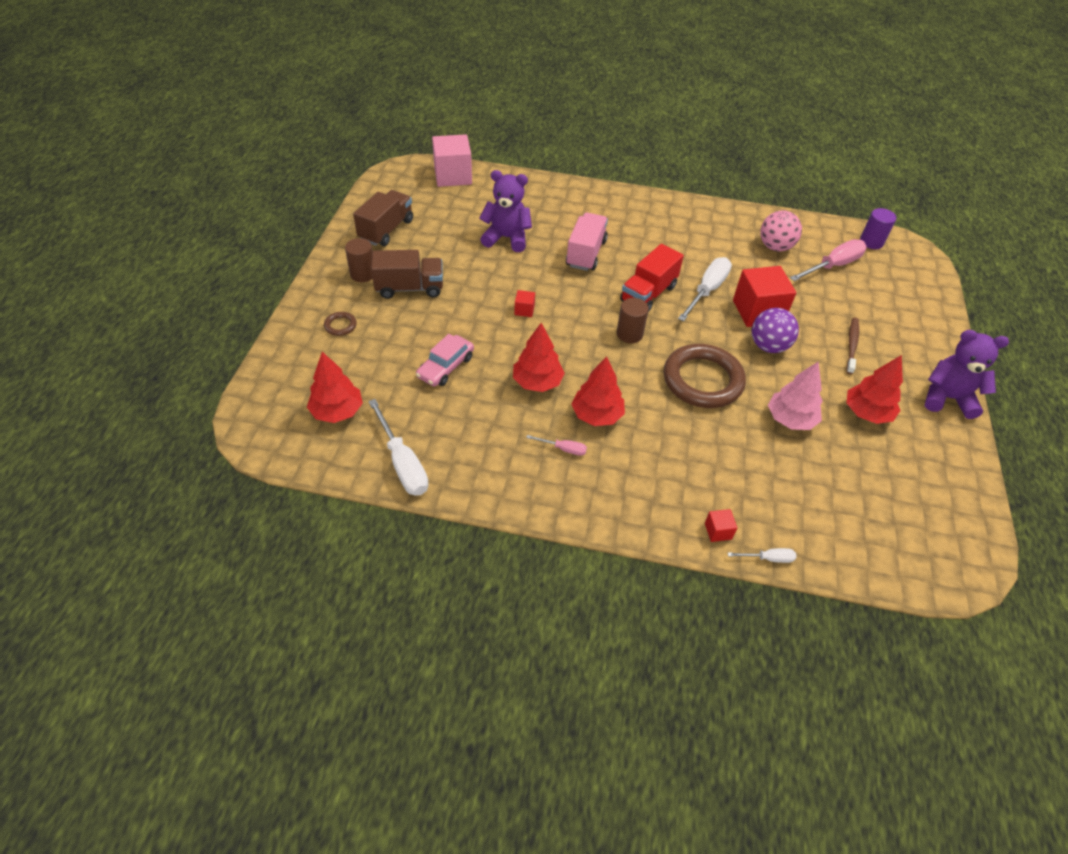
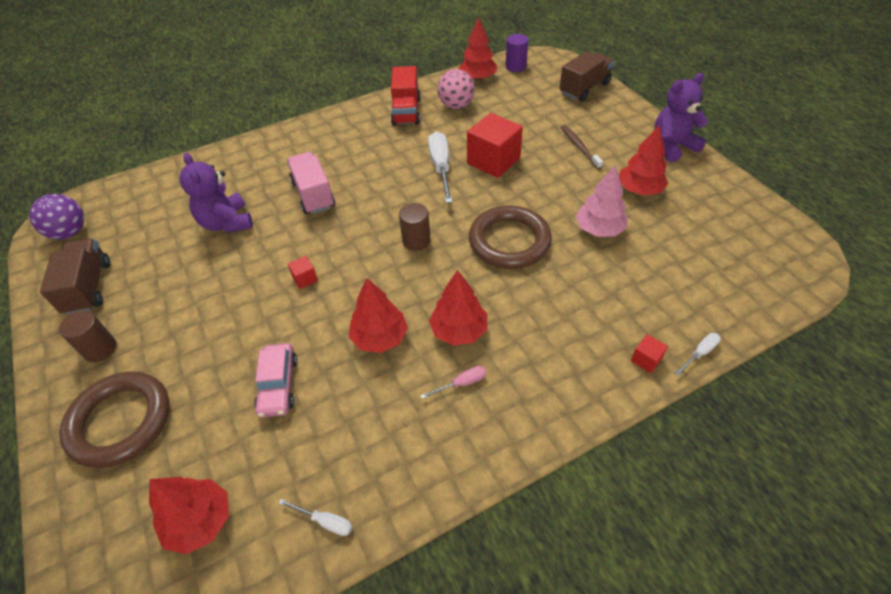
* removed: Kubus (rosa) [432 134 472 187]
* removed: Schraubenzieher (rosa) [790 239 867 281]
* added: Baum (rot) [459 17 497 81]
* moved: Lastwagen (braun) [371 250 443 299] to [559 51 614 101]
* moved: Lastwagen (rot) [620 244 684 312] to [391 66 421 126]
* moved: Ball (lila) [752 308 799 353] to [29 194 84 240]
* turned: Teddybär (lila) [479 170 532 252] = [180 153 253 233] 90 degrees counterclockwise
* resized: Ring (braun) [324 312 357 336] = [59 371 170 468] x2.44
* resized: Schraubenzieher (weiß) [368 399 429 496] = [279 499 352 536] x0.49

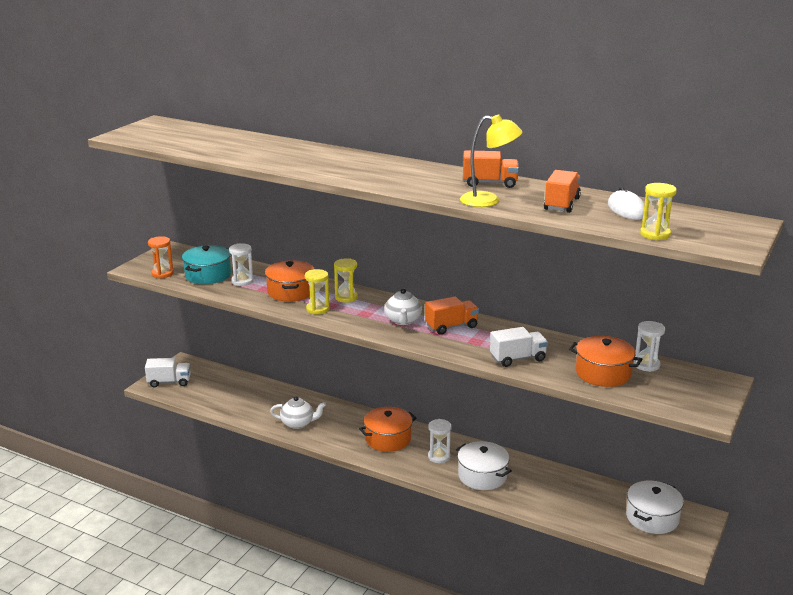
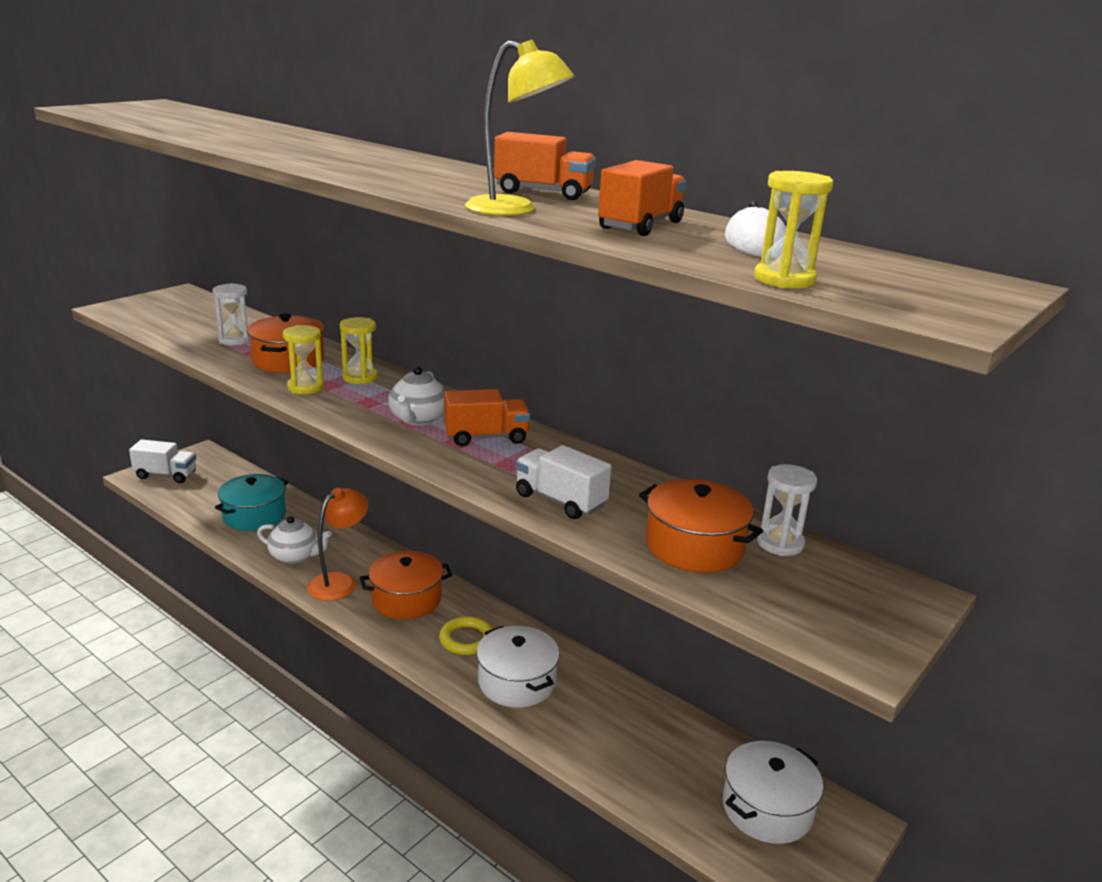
* removed: Sanduhr (orange) [148 236 174 279]
* added: Lampe (orange) [307 488 369 601]
* moved: Kochtopf (türkis) [182 245 231 284] to [215 474 288 531]
* replaced: Sanduhr (weiß) [428 419 451 463] to Ring (gelb) [439 616 492 655]
* turned: Lastwagen (weiß) [490 327 548 367] = [515 445 611 519] 135 degrees counterclockwise

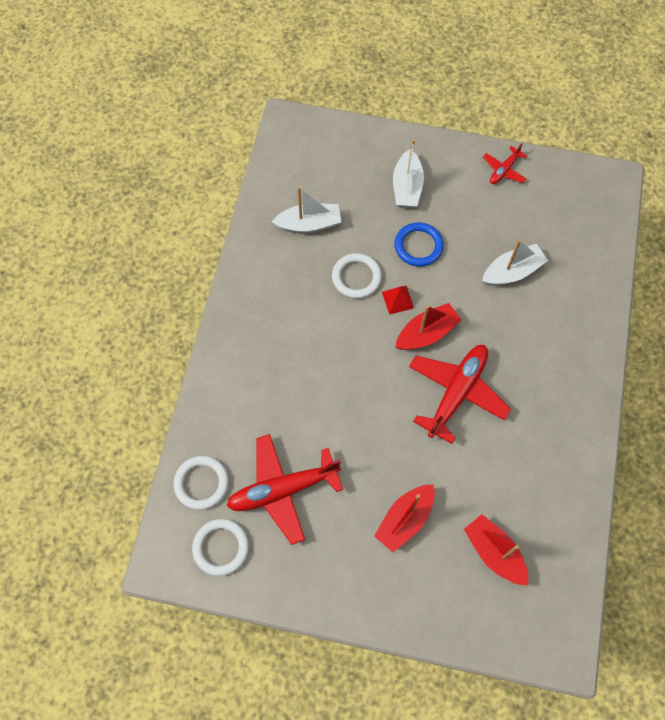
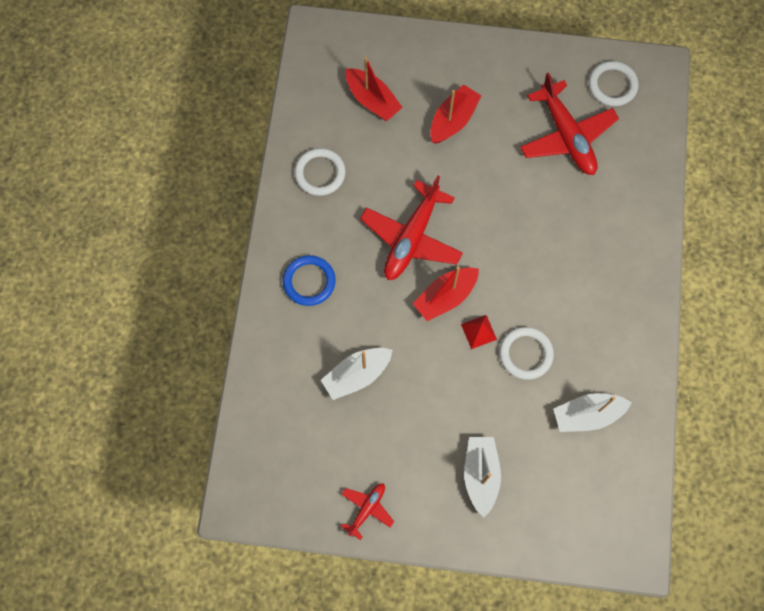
* moved: Ring (weiß) [173 456 228 510] to [294 148 346 196]
* moved: Ring (blau) [395 222 444 267] to [283 255 336 306]
* turned: Flugzeug (rot) [227 434 343 545] = [520 72 619 175] 90 degrees clockwise

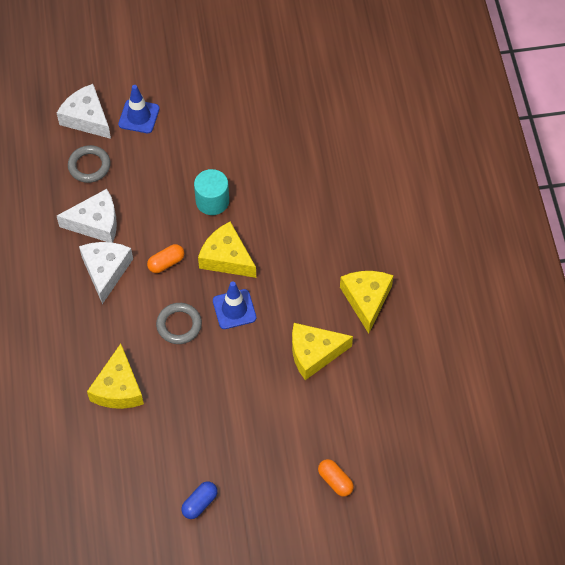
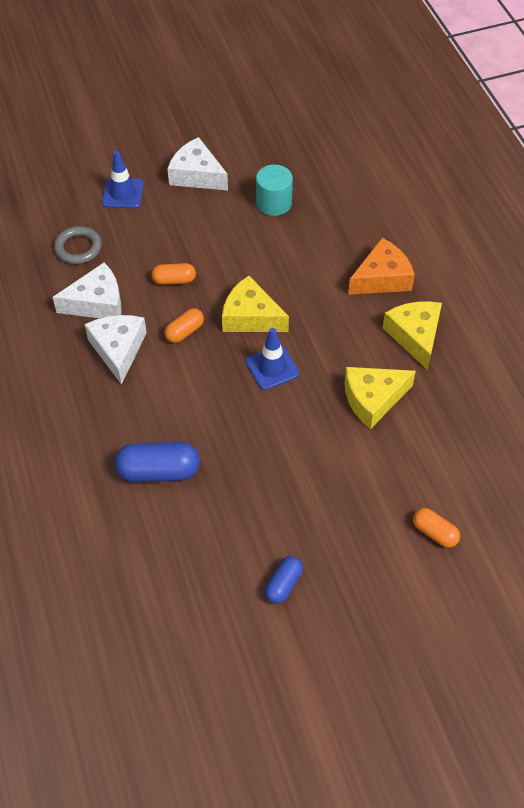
* removed: Ring (grau) [156 303 202 344]
* added: Kapsel (orange) [152 263 196 285]
* added: Käse (orange) [348 238 415 295]
* moved: Käse (weiß) [57 84 111 139] to [167 137 228 190]
* moved: Vollzylinder (türkis) [194 169 229 215] to [256 165 293 216]
* replaced: Käse (gelb) [87 344 144 409] to Kapsel (blau) [115 442 200 482]

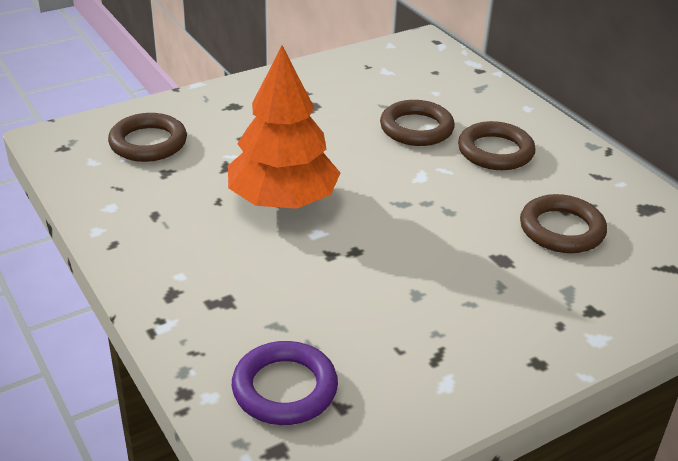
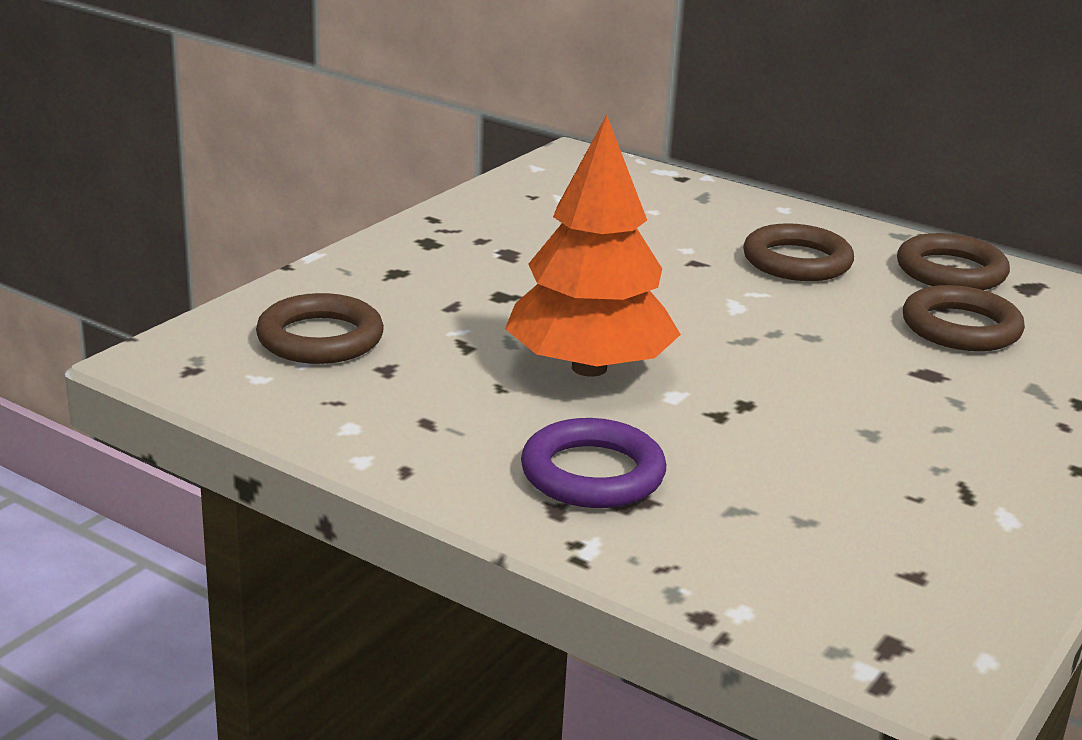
* moved: Ring (lila) [232 341 338 425] to [521 418 666 508]
* moved: Ring (braun) [380 100 455 146] to [897 233 1010 290]

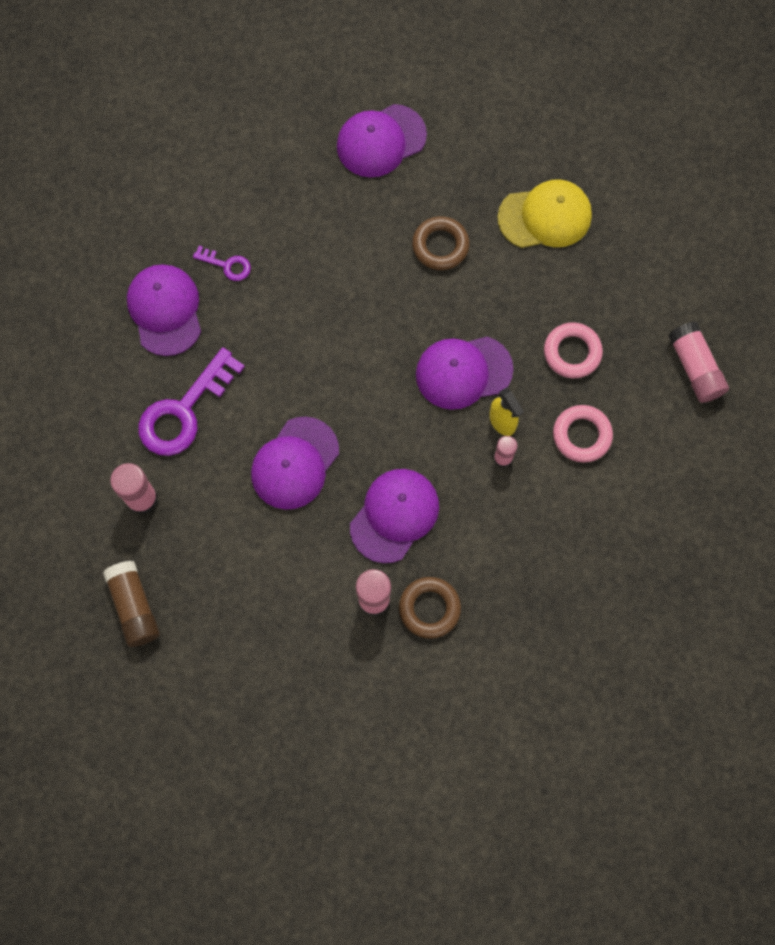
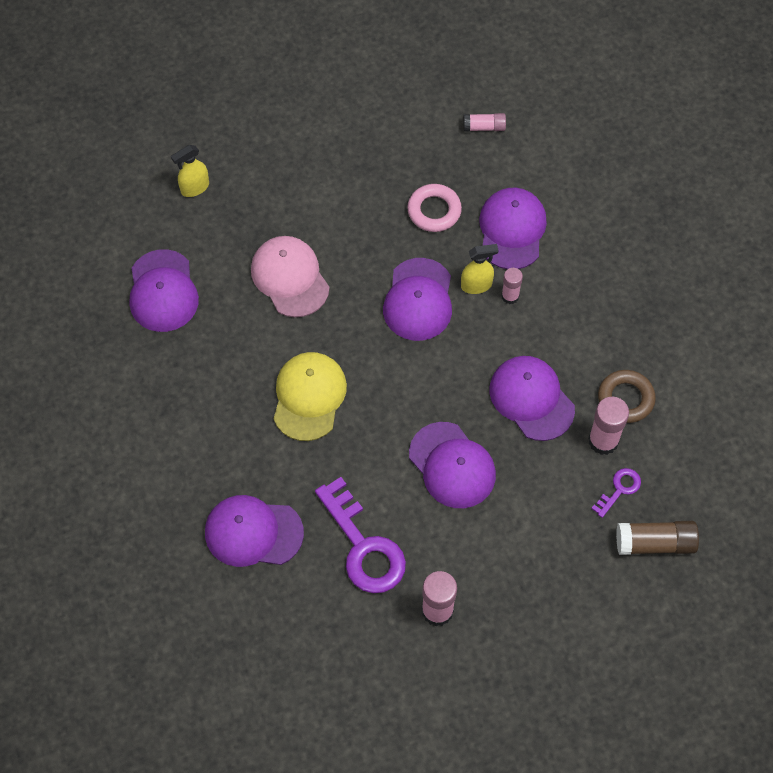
* added: Sprühflasche (gelb) [171 145 209 197]
* moved: Klebestift (braun) [103 561 160 647] to [616 521 699 555]
* moved: Schlüssel (lila) [193 245 251 281] to [591 468 641 518]
* moved: Kappe (gelb) [498 179 592 248] to [273 352 347 441]
* replaced: Ring (braun) [412 216 470 270] to Kappe (rosa) [251 236 330 317]
* replaced: Ring (rosa) [553 405 613 463] to Kappe (lila) [479 188 547 269]
* resized: Klebestift (rosa) [668 322 729 403] = [463 113 506 132] x0.61

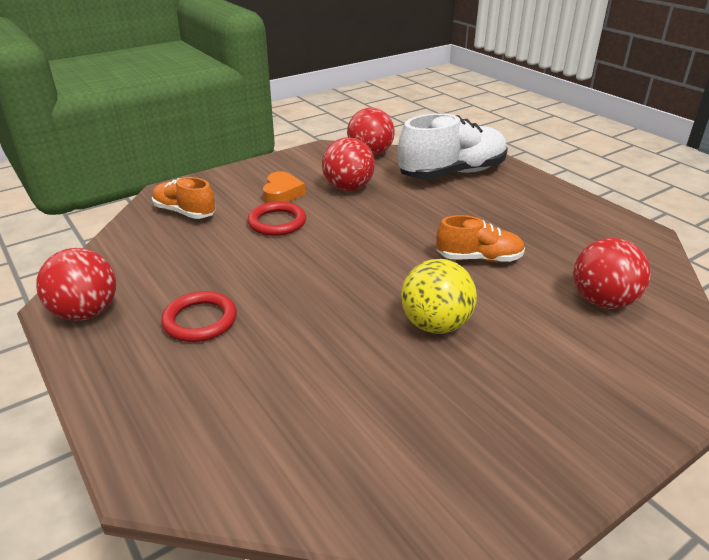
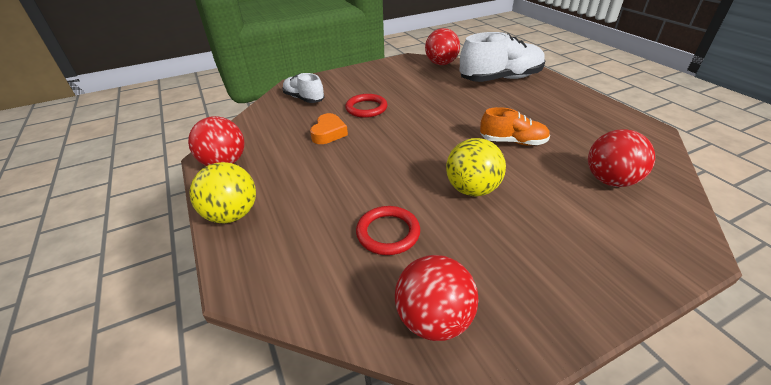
* added: Ball (gelb) [189 162 256 223]
* moved: Ring (rot) [161 291 237 342] to [356 206 420 255]
* moved: Herz (orange) [263 171 305 203] to [310 113 348 144]
* moved: Ball (rot) [322 137 375 191] to [395 255 479 341]
* recoloured: Schuh (orange) [152 177 216 219] to Schuh (weiß) [282 73 324 103]

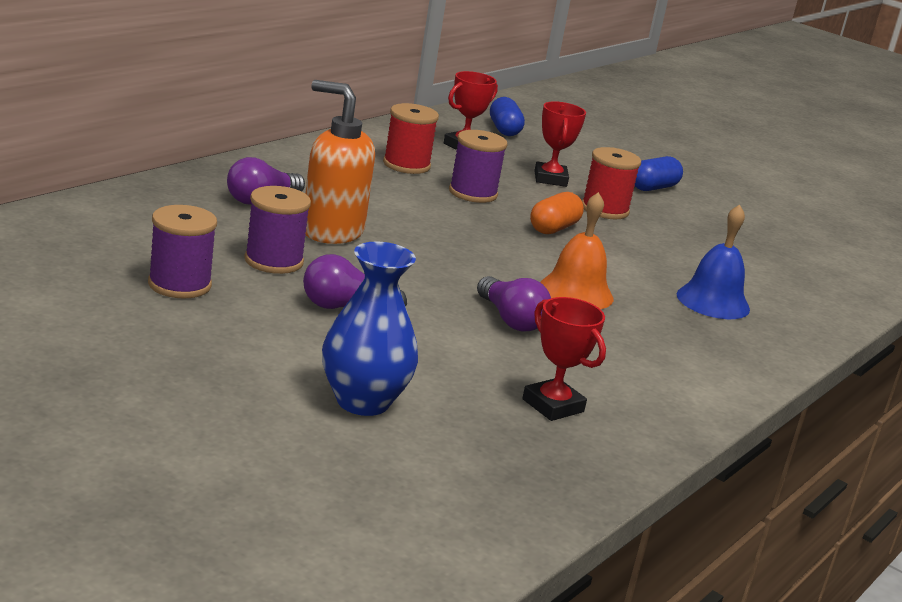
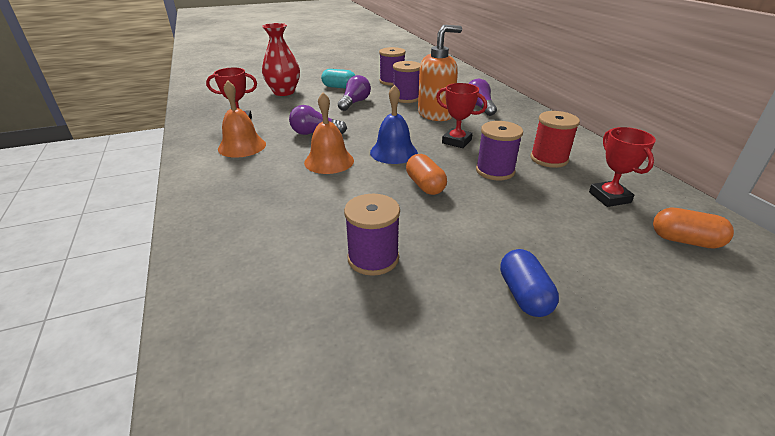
* removed: Garnrolle (rot) [582 147 641 219]
* added: Glocke (orange) [218 80 266 158]
* added: Kapsel (türkis) [321 69 356 89]
* added: Garnrolle (lila) [344 194 400 276]
* moved: Pokal (rot) [534 101 586 187] to [436 83 487 148]
* moved: Glocke (blau) [677 204 750 319] to [370 85 418 164]
* recoloured: Vase (blau) [322 241 418 416] to Vase (rot) [262 23 300 96]
* recoloured: Kapsel (blau) [490 97 525 136] to Kapsel (orange) [653 208 734 249]

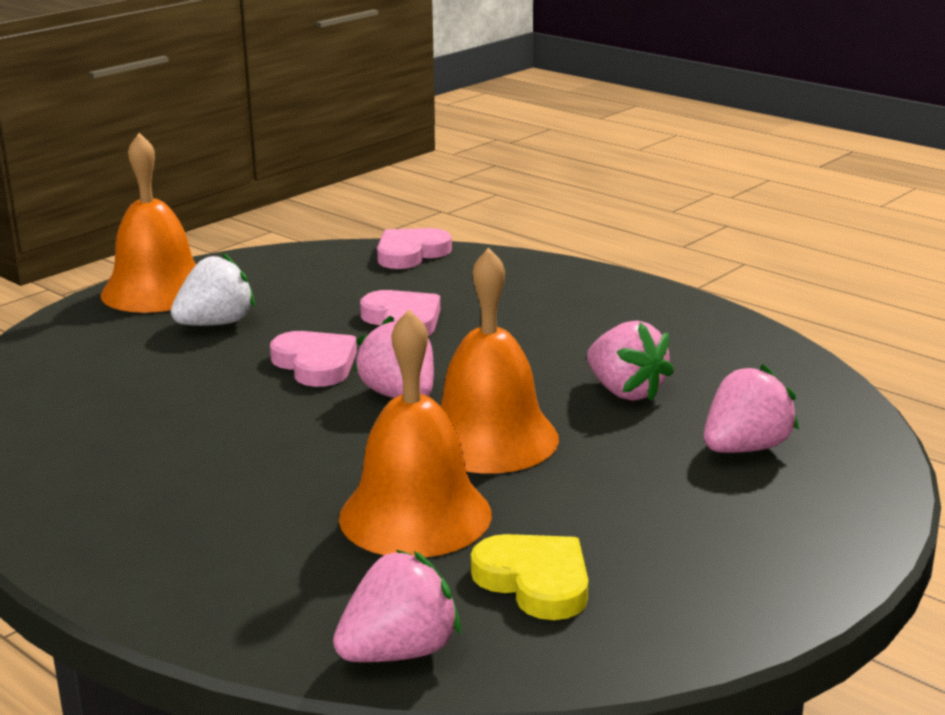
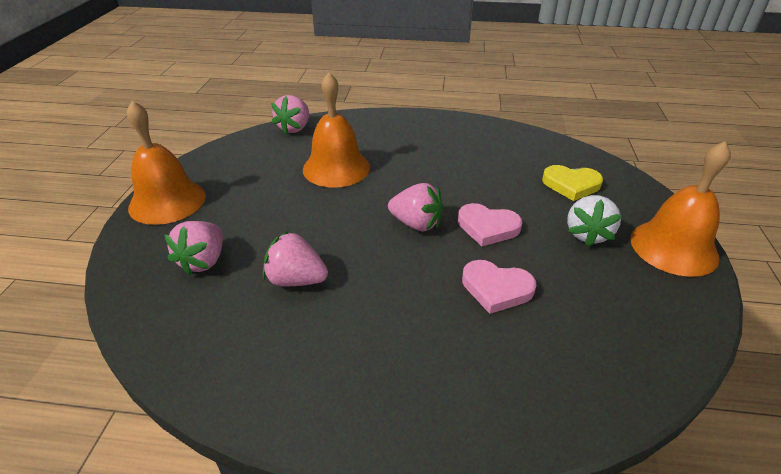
* removed: Herz (rosa) [377 228 452 269]
* moved: Glocke (orange) [440 248 559 473] to [127 101 206 225]
* moved: Herz (gelb) [471 534 588 620] to [542 165 603 201]

